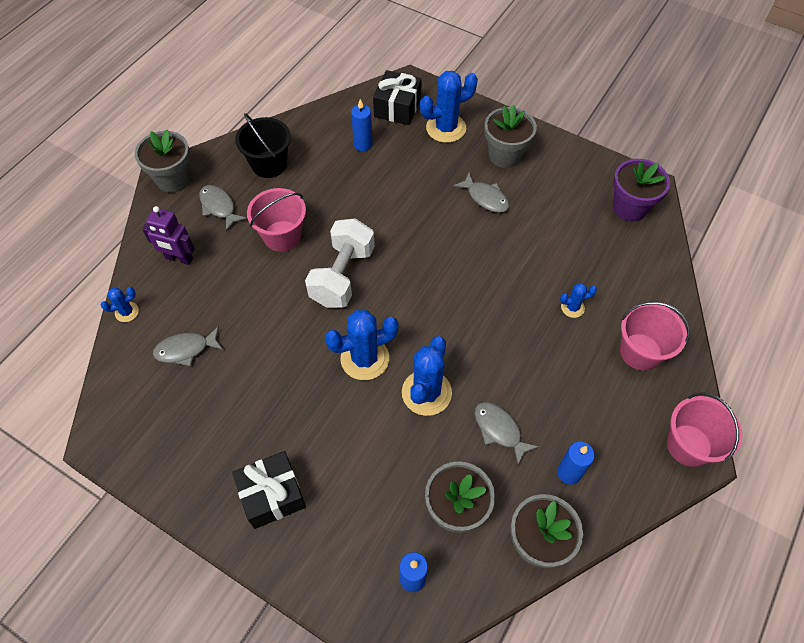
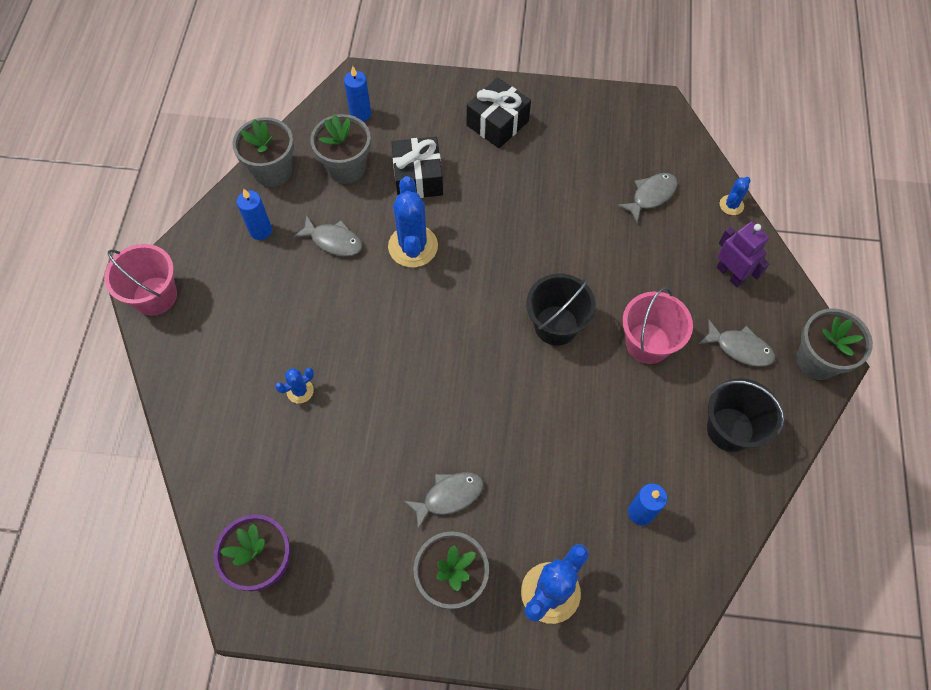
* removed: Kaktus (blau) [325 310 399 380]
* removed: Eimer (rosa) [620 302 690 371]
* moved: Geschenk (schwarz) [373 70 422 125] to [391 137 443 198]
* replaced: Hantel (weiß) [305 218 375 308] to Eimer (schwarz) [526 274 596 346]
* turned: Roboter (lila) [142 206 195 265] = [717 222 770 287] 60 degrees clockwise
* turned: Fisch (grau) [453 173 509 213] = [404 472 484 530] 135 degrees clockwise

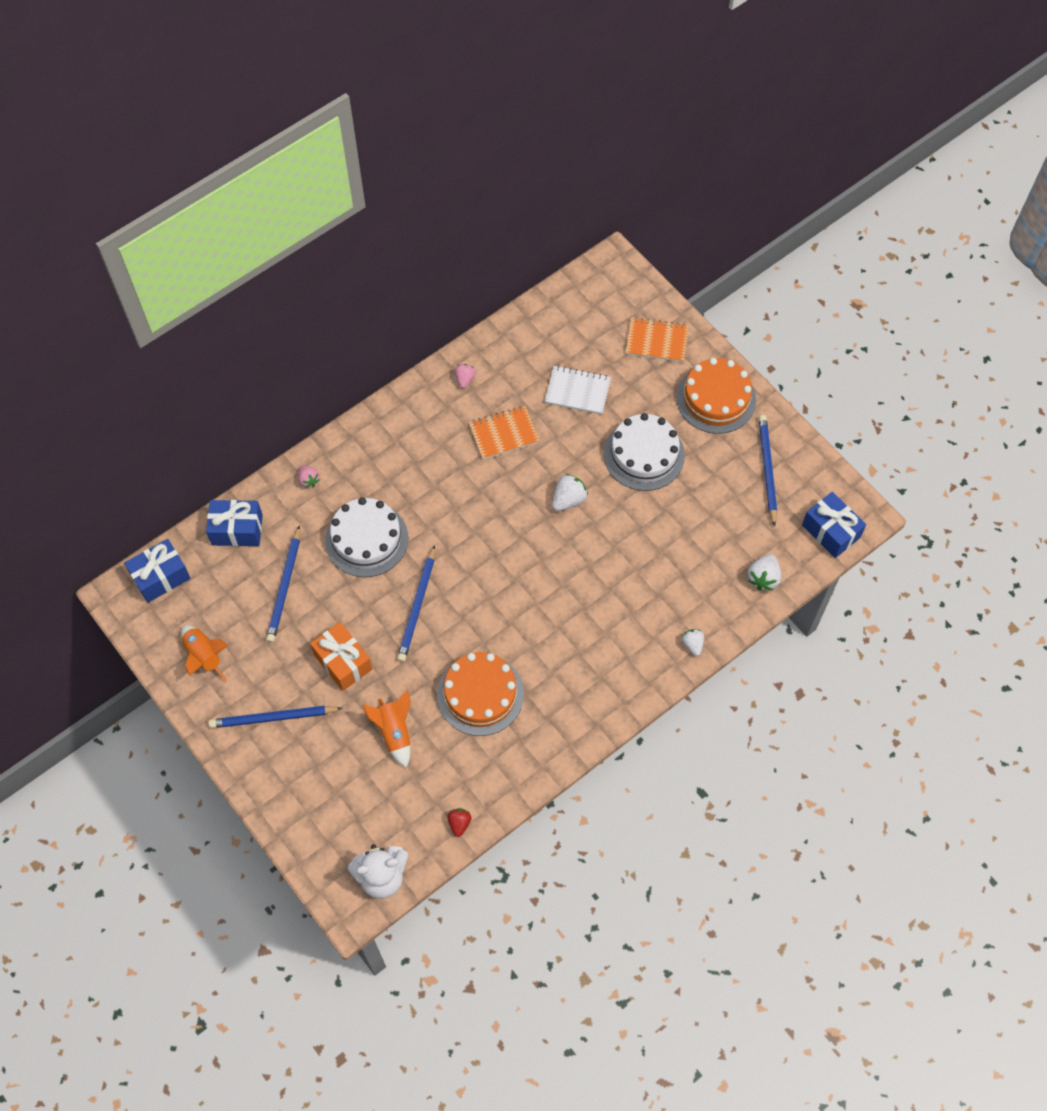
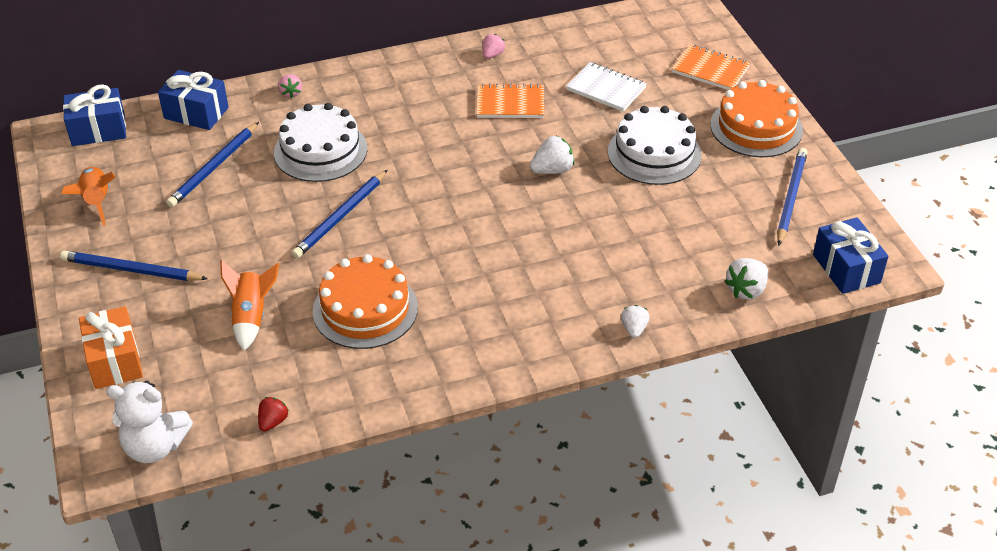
* moved: Geschenk (orange) [310 622 372 691] to [79 306 143 389]

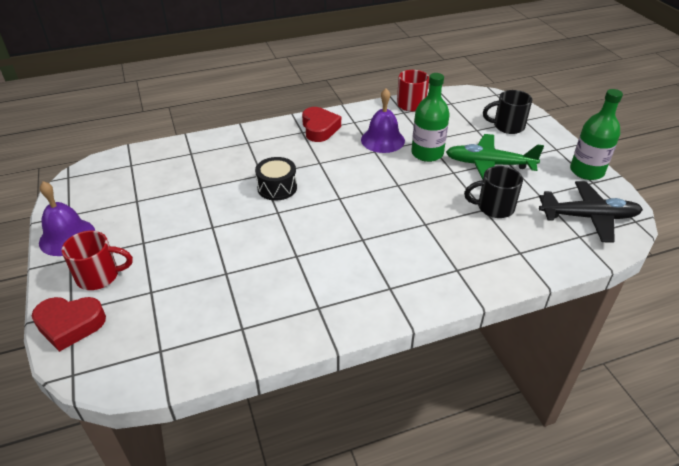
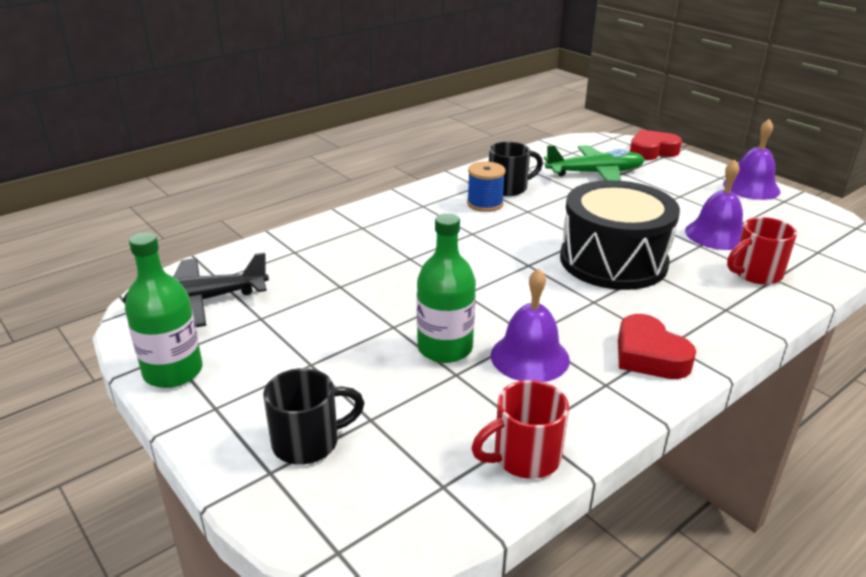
* added: Garnrolle (blau) [467 161 506 212]
* added: Glocke (lila) [685 160 743 250]
* moved: Tasse (rot) [61 231 133 290] to [727 217 797 285]
* moved: Flugzeug (grün) [446 134 544 180] to [544 145 645 181]
* moved: Tasse (schwarz) [464 166 523 218] to [489 142 543 196]
* resized: Trommel (schwarz) [255 157 297 201] = [560 180 680 290] x2.01

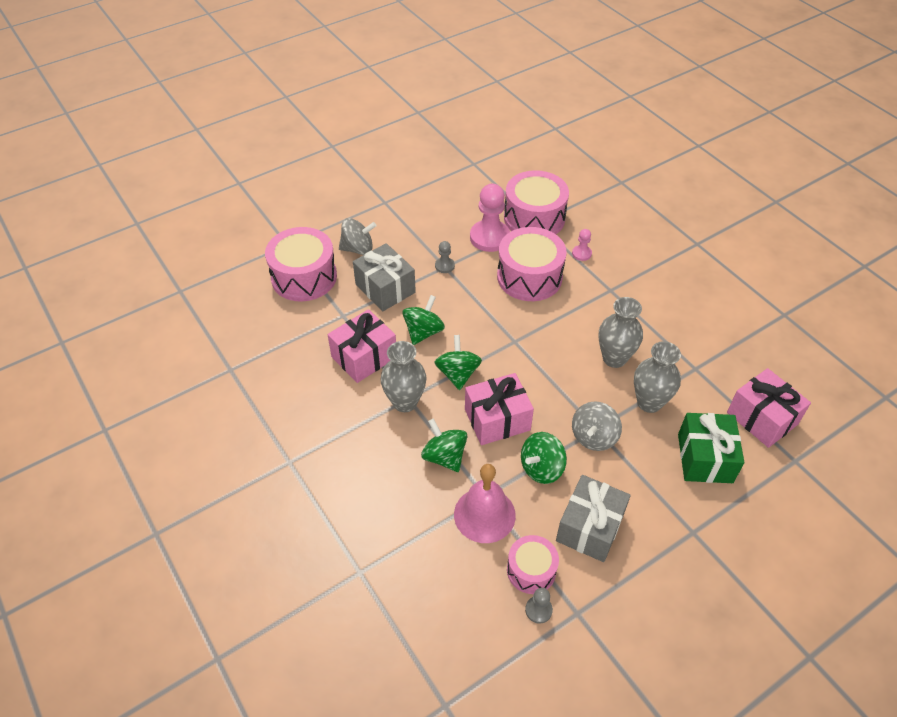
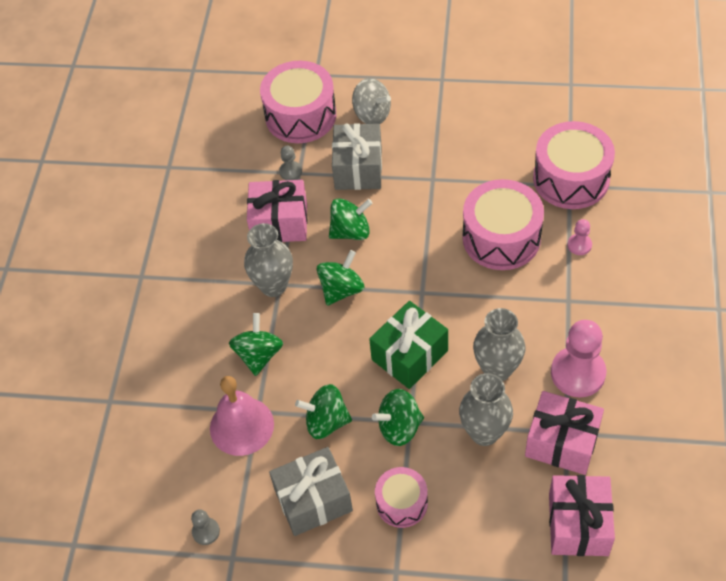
* moved: Bauer (grau) [435 241 455 273] to [279 146 302 180]
* moved: Geschenk (rosa) [465 373 534 445] to [525 391 604 475]
* moved: Bauer (rosa) [470 184 510 252] to [551 320 606 398]
* moved: Trommel (rosa) [507 535 559 594] to [375 467 428 528]
* moved: Geschenk (grün) [678 413 745 483] to [369 301 448 389]
* recoloured: Kreisel (grau) [572 401 622 451] to Kreisel (grün) [372 389 424 446]

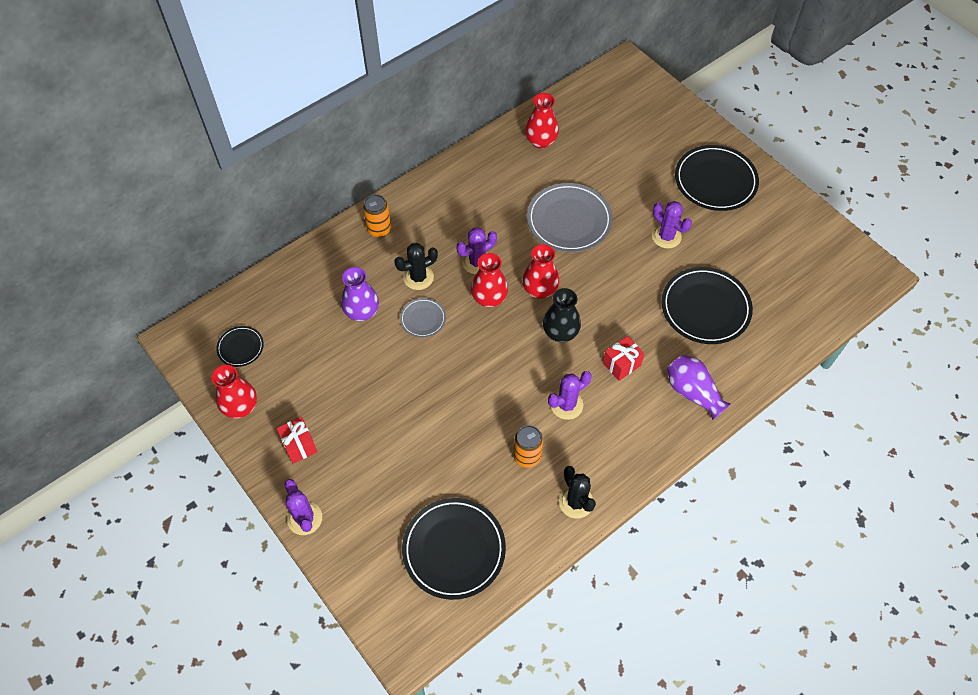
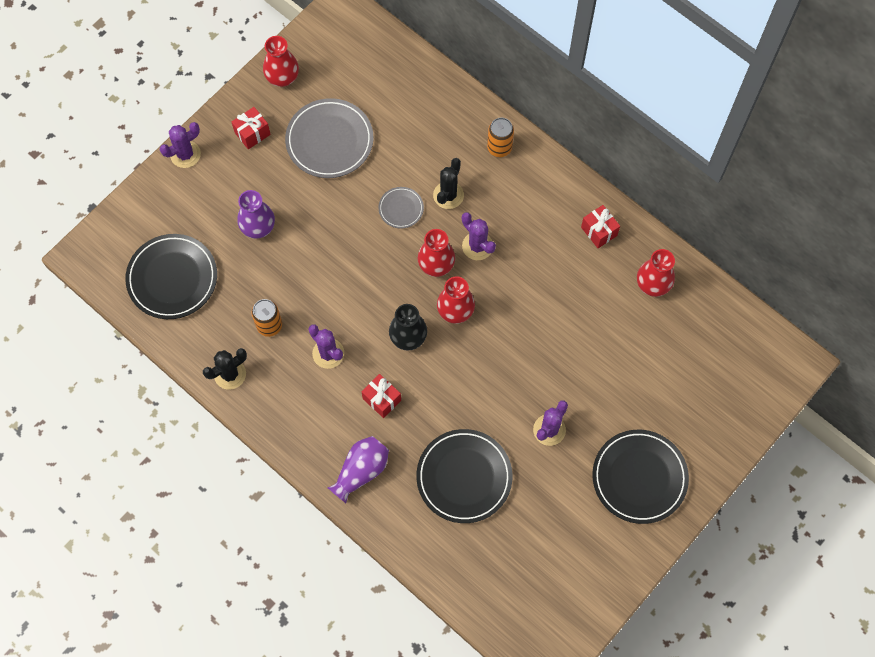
* removed: Teller (schwarz) [216 326 264 367]
* added: Geschenk (rot) [581 205 620 248]
* moved: Vase (lila) [341 267 379 321] to [237 190 275 239]
* moved: Teller (grau) [527 183 613 252] to [285 98 373 178]
* turned: Kaktus (schwarz) [394 243 438 290] = [433 158 464 209] 60 degrees clockwise

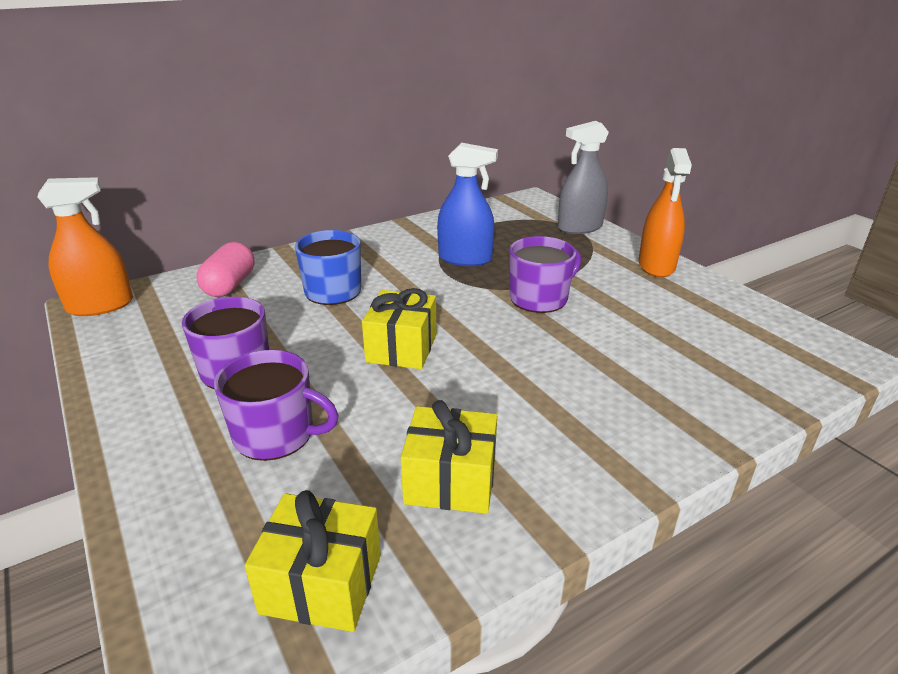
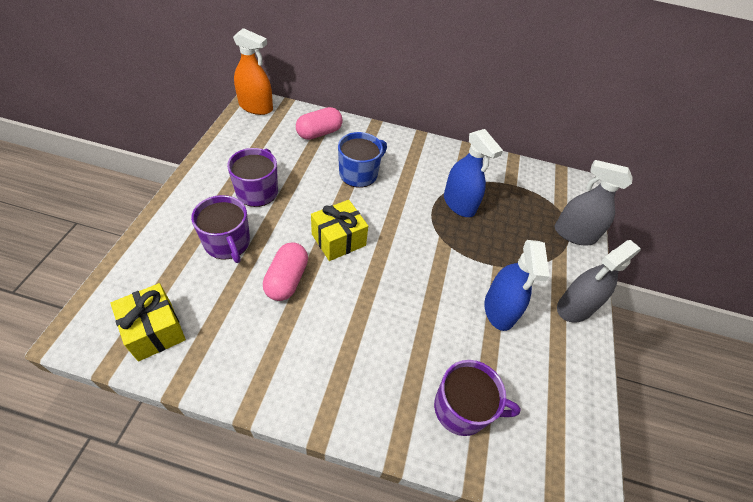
* removed: Geschenk (gelb) [401 400 497 514]
* added: Kapsel (rosa) [263 242 308 301]
* added: Sprühflasche (blau) [484 240 550 331]
* moved: Tasse (lila) [509 236 581 313] to [434 360 520 436]
* recoloured: Sprühflasche (orange) [638 148 692 277] to Sprühflasche (grau) [557 240 641 322]

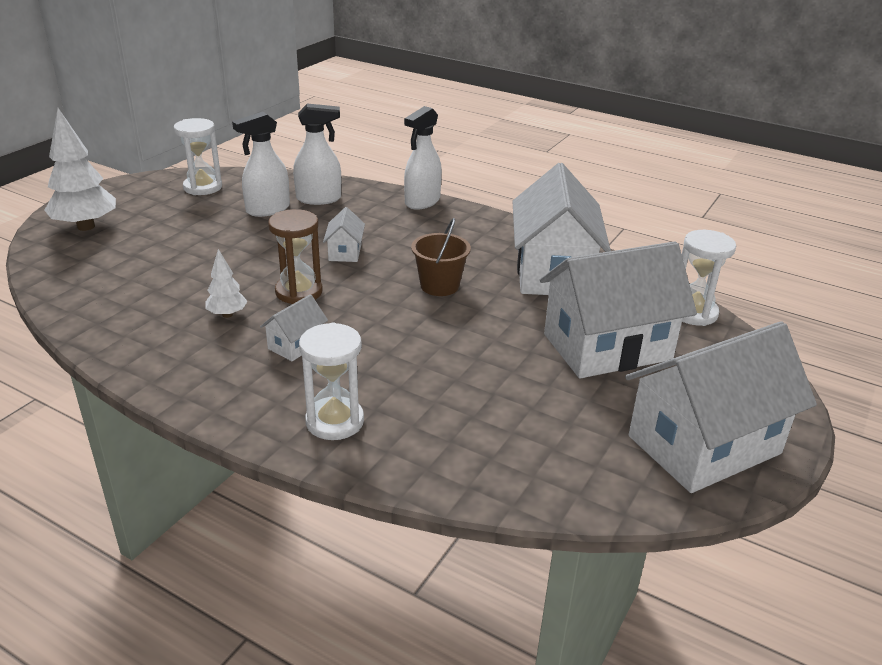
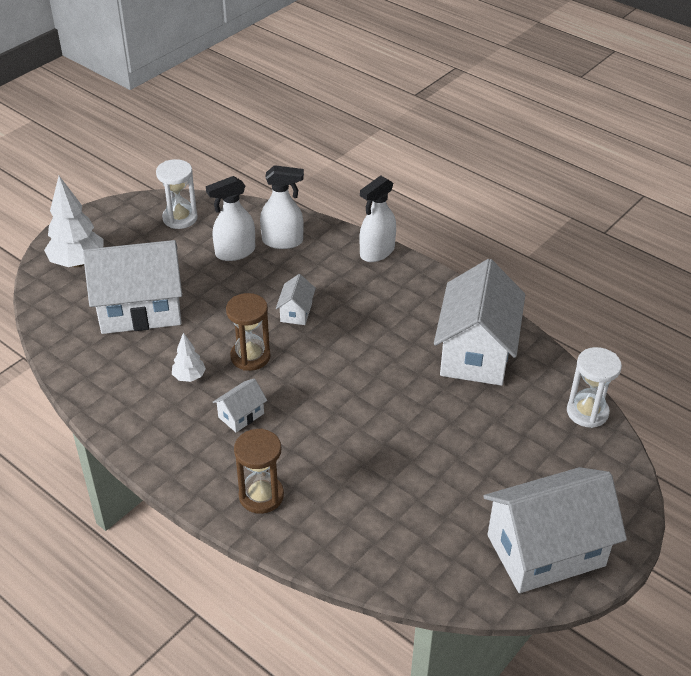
* removed: Eimer (braun) [411 218 471 296]
* moved: Haus (weiß) [540 241 697 379] to [83 240 182 334]
* recoloured: Sanduhr (weiß) [299 323 364 440] to Sanduhr (braun) [234 428 284 514]

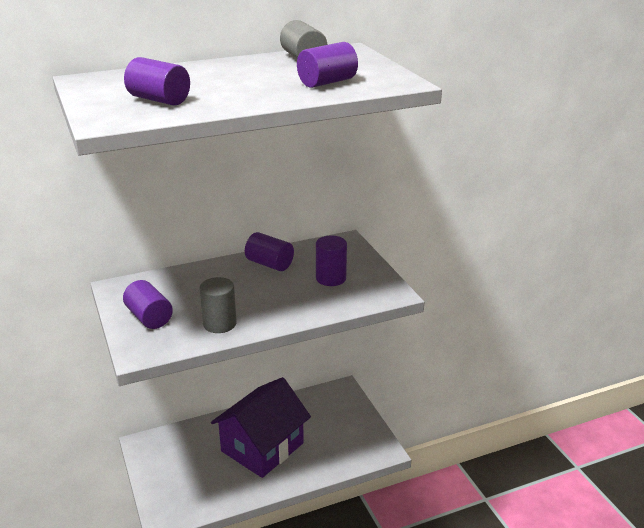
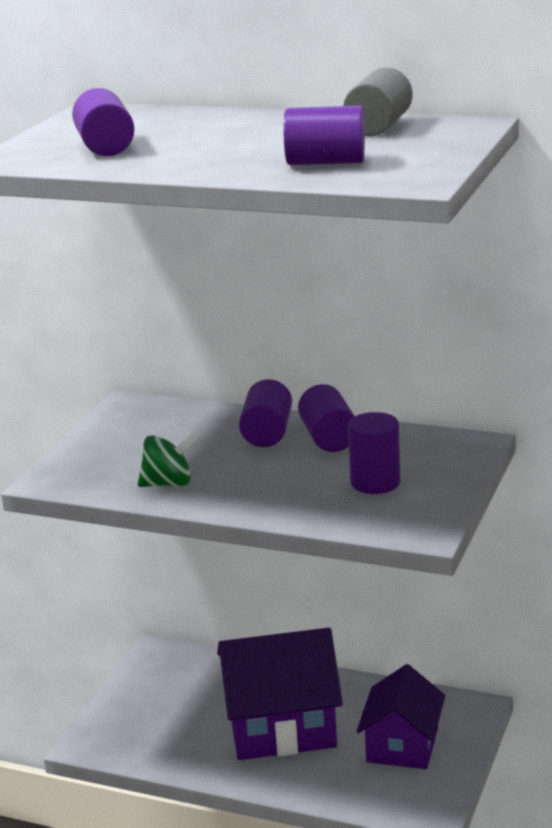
* added: Haus (lila) [357 664 445 769]
* moved: Vollzylinder (lila) [123 280 173 329] to [239 379 292 447]
* replaced: Vollzylinder (grau) [199 277 237 333] to Kreisel (grün) [138 434 197 487]

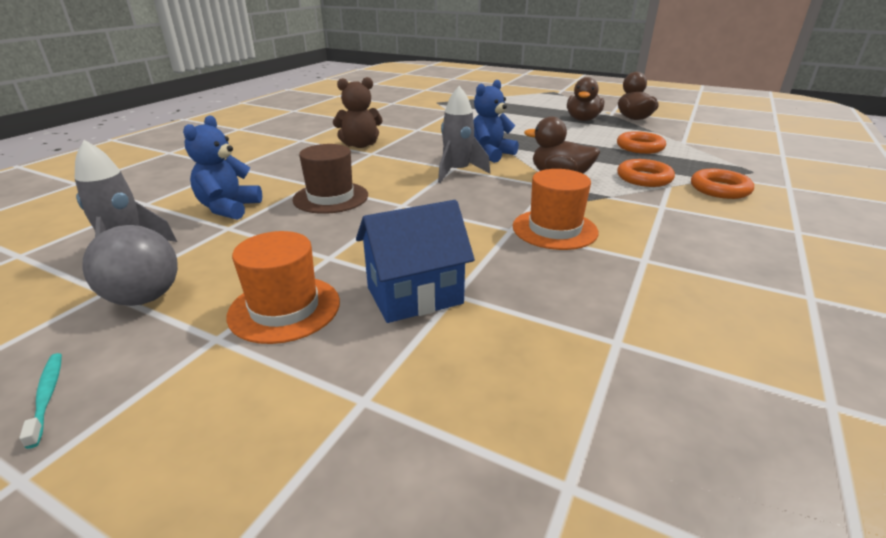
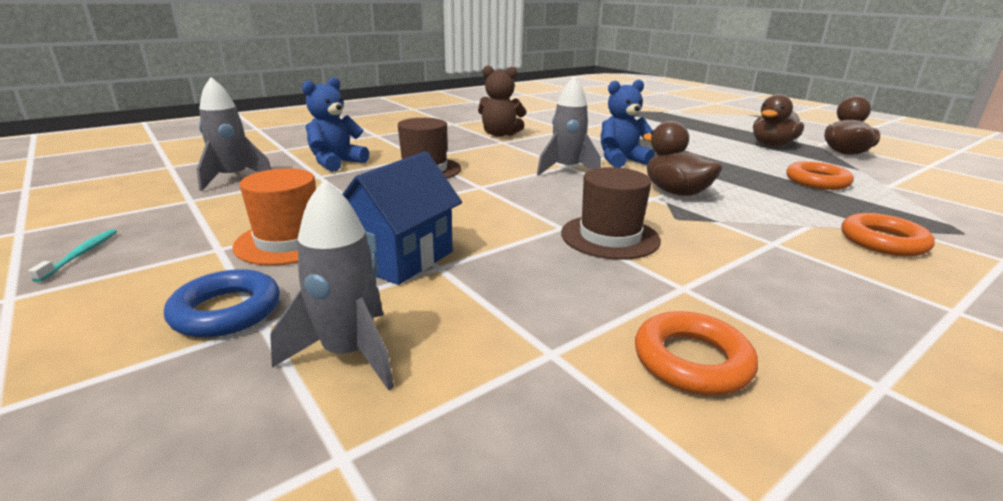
* removed: Ball (grau) [82 225 178 306]
* added: Ring (blau) [164 269 280 337]
* added: Rakete (grau) [270 180 394 391]
* moved: Ring (orange) [617 159 675 187] to [635 311 758 395]
* recoloured: Hut (orange) [513 169 599 250] to Hut (braun) [561 167 661 260]
* turned: Haus (blau) [356 200 475 323] = [342 152 462 285] 60 degrees counterclockwise

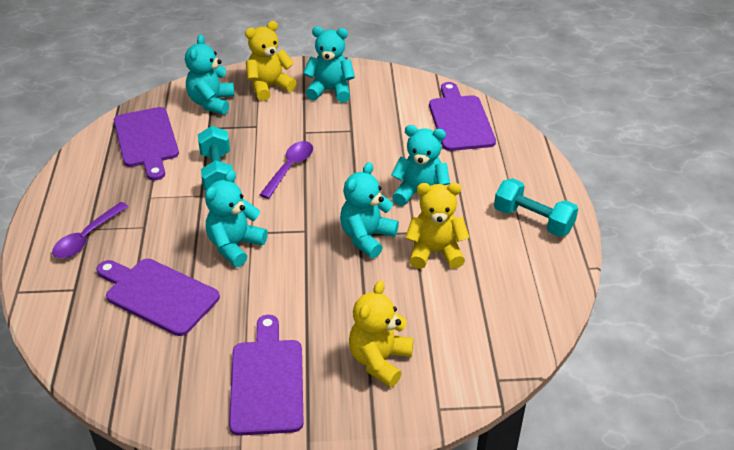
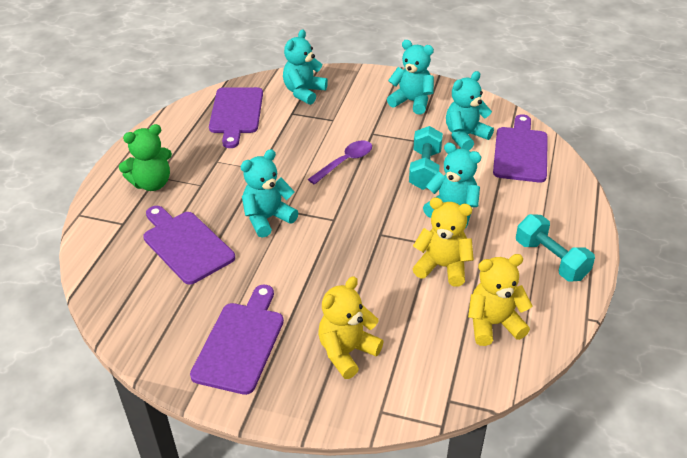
* moved: Hantel (türkis) [198 126 233 191] to [409 126 443 190]
* moved: Teddybär (gelb) [245 21 297 101] to [468 254 533 346]
* moved: Teddybär (türkis) [340 162 399 258] to [446 71 494 151]
* replaced: Löffel (lila) [52 202 129 258] to Teddybär (grün) [119 124 172 191]

